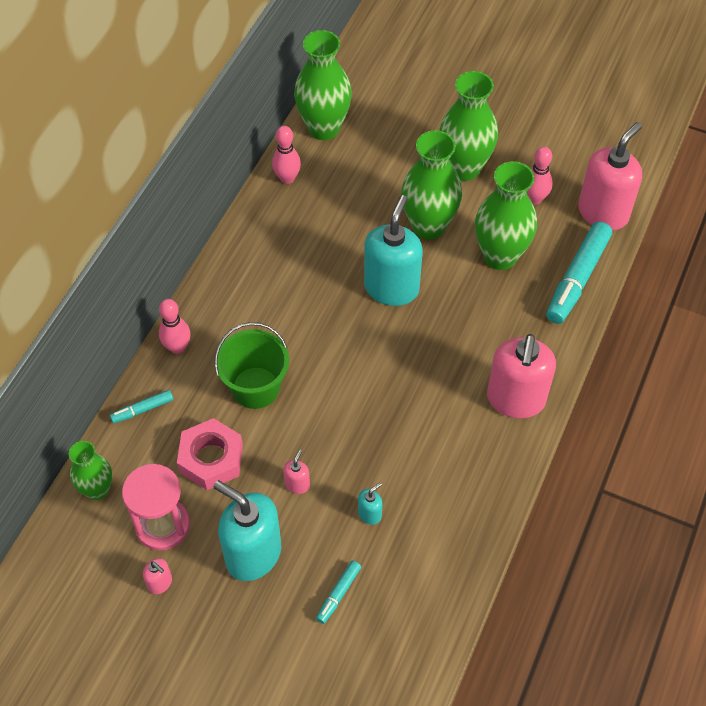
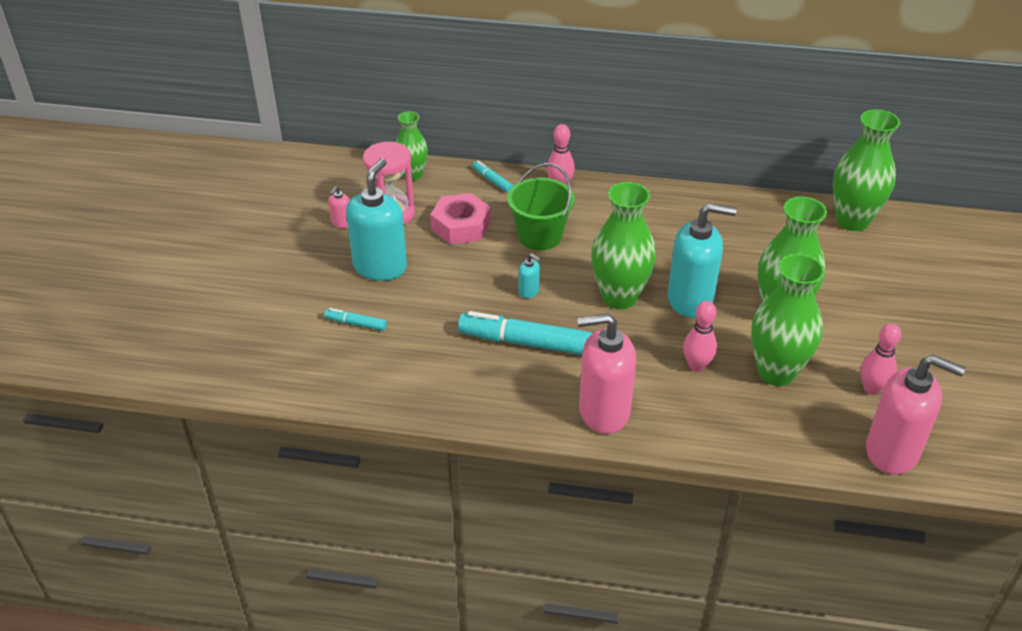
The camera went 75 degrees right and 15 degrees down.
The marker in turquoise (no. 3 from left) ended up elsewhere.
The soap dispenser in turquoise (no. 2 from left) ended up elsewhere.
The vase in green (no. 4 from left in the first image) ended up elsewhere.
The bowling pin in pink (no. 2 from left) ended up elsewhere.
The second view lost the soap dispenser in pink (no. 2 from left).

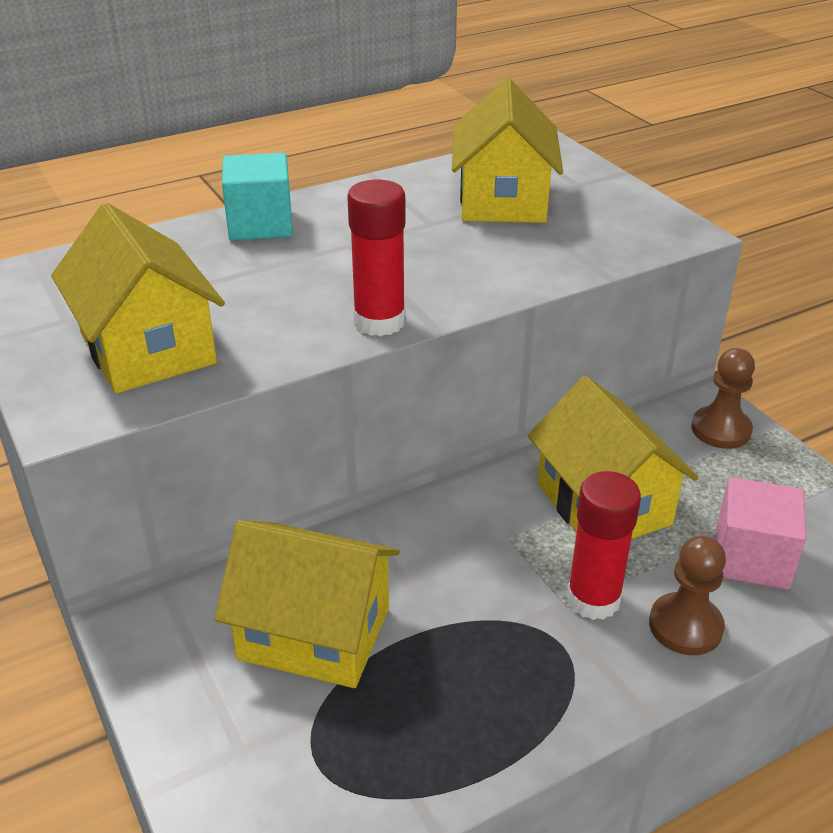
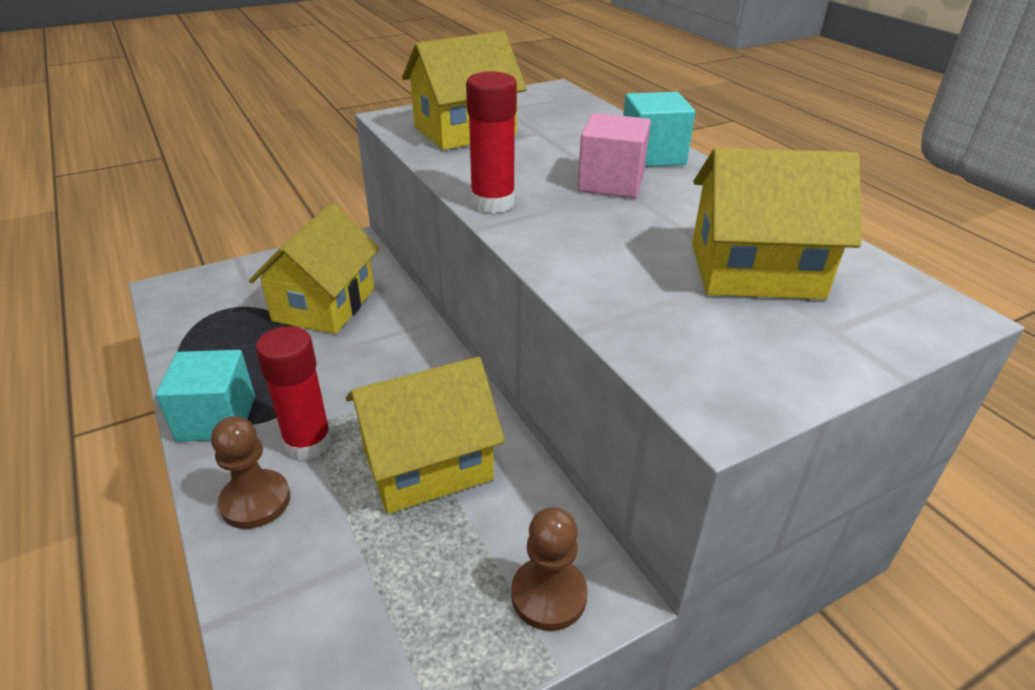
The camera went 90 degrees right and 0 degrees up.
The second view gained the cube in turquoise (no. 1 from left).
The cube in pink ended up elsewhere.

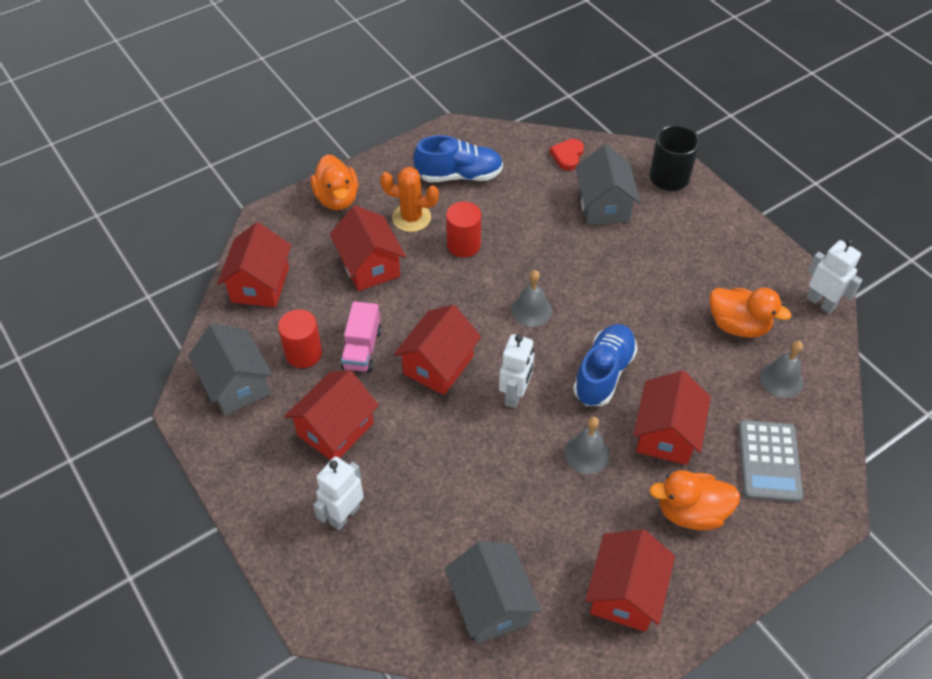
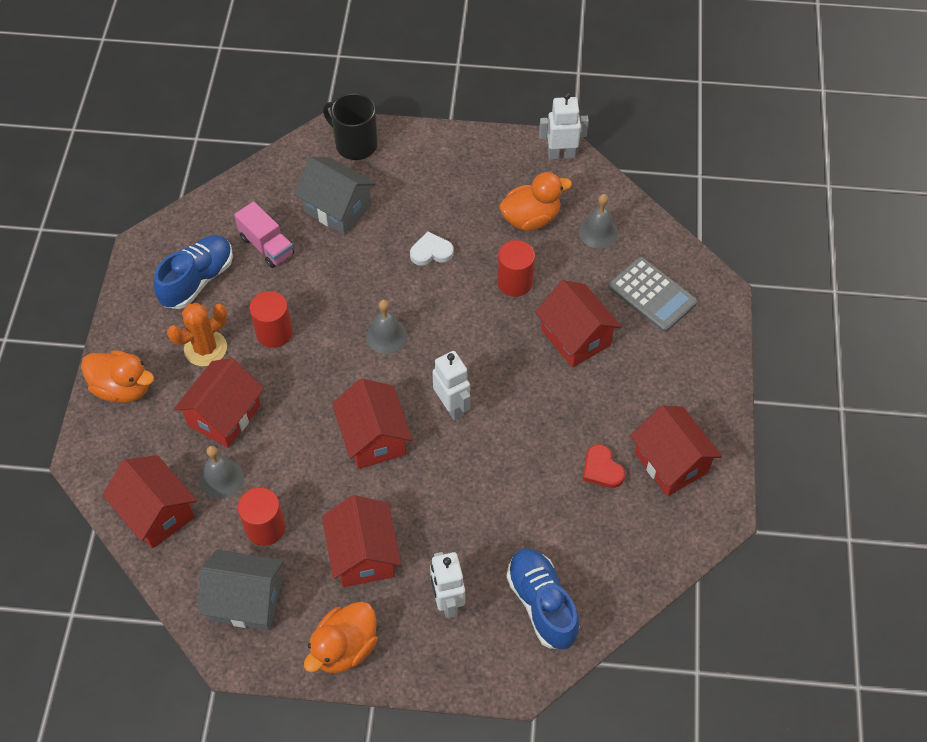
The camera went 50 degrees left and 5 degrees up.
The house in red (no. 3 from left in the first image) ended up facing another way, 75 degrees counterclockwise from before.
The bell in grey (no. 2 from left in the first image) ended up elsewhere.
The truck in pink ended up elsewhere.
The duck in orange (no. 2 from left) ended up elsewhere.
The second view gained the heart in white.
The second view gained the cylinder in red (no. 3 from left).
The shoe in blue (no. 2 from left) ended up elsewhere.
The heart in red ended up elsewhere.
The second view lost the house in grey (no. 2 from left).

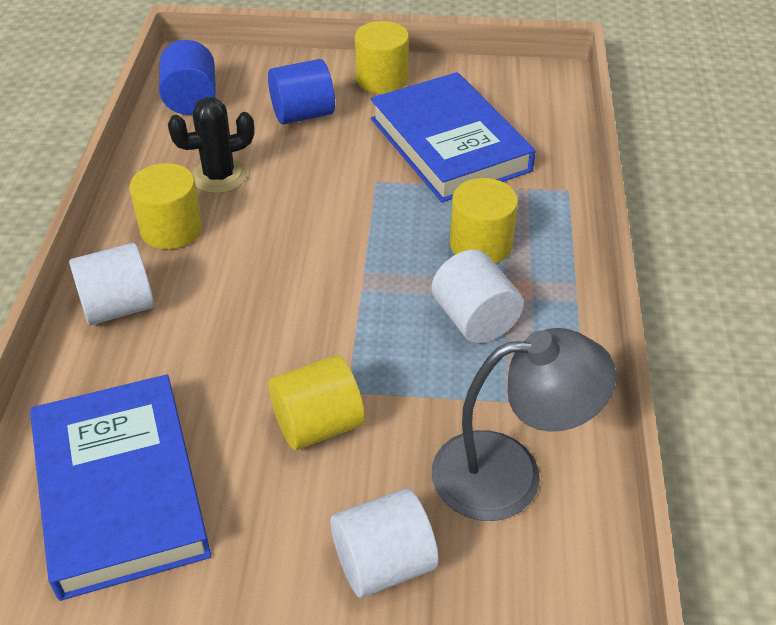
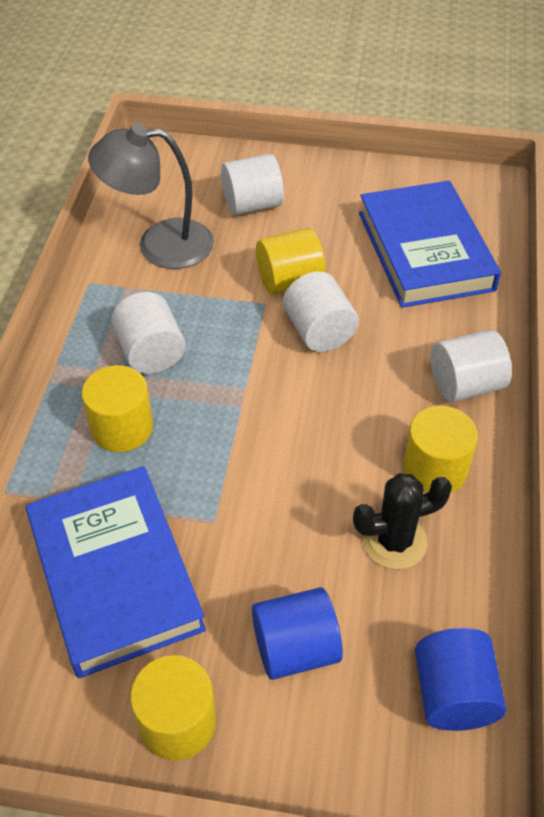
The camera went 175 degrees left and 5 degrees up.
The second view gained the cylinder in white (no. 3 from left).

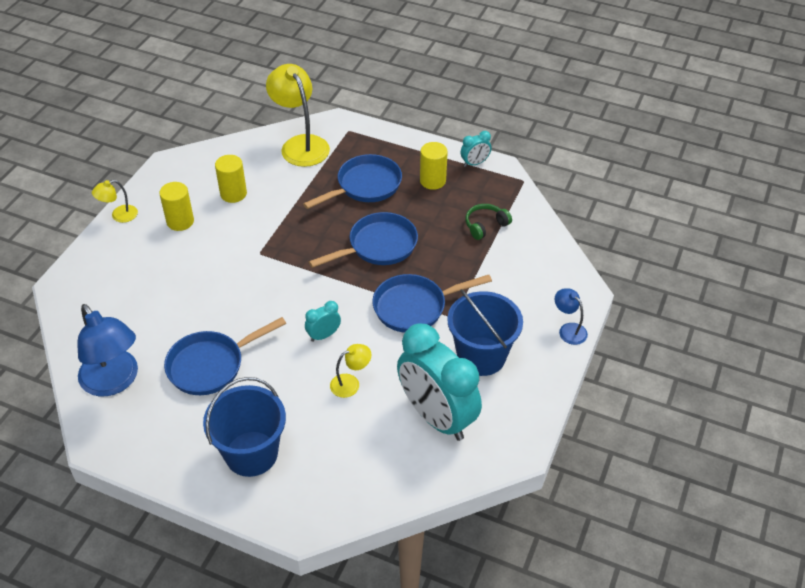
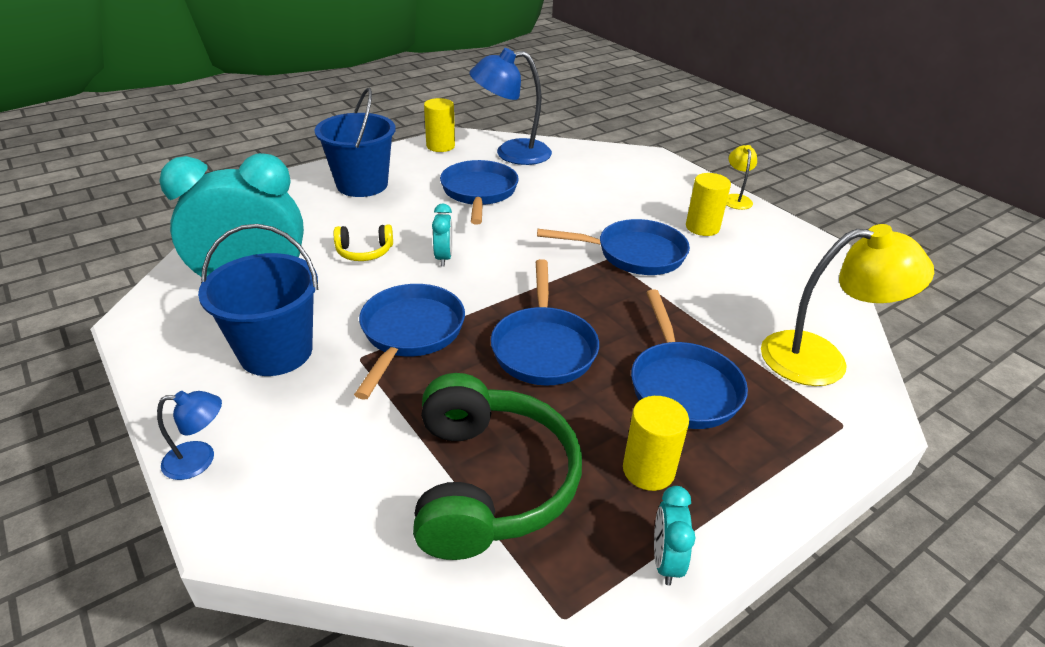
The camera went 120 degrees right and 10 degrees down.
Where the lamp in yellow (no. 3 from left) stood, the headphones in yellow came to stand.
The size of the headphones in green changed by a factor of 2.17.
The cylinder in yellow (no. 2 from left in the first image) ended up elsewhere.
The second view gained the pan in blue (no. 4 from left).

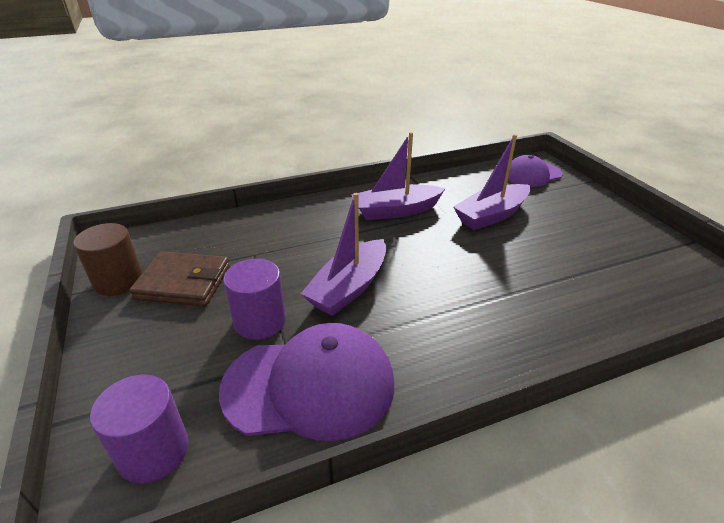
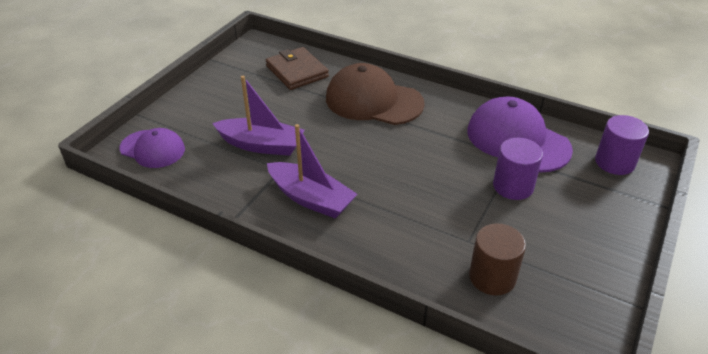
The camera went 130 degrees left and 5 degrees up.
The wallet in brown ended up elsewhere.
The second view gained the cap in brown.
The cylinder in brown ended up elsewhere.
The second view lost the boat in purple (no. 1 from left).

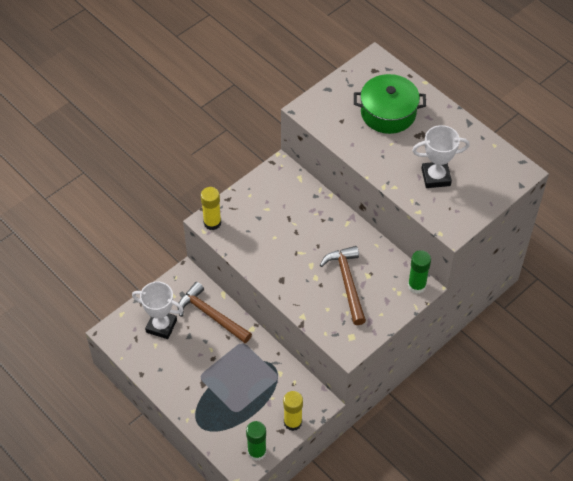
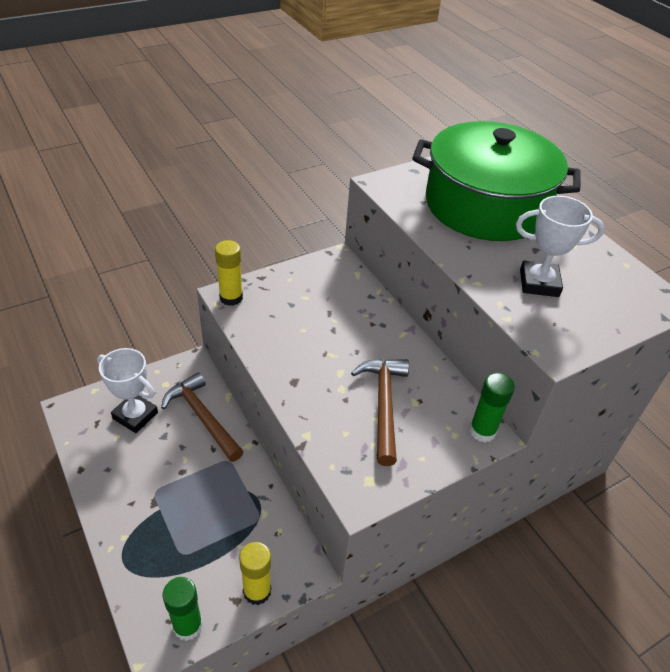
The camera went 10 degrees right and 10 degrees down.
The size of the pot in green changed by a factor of 1.69.

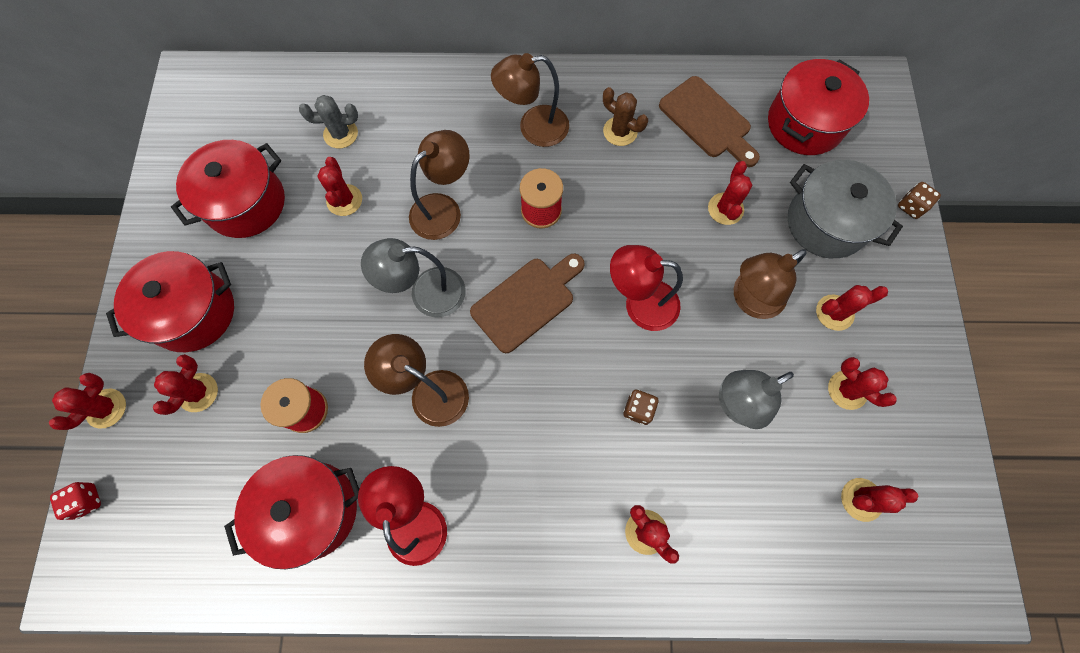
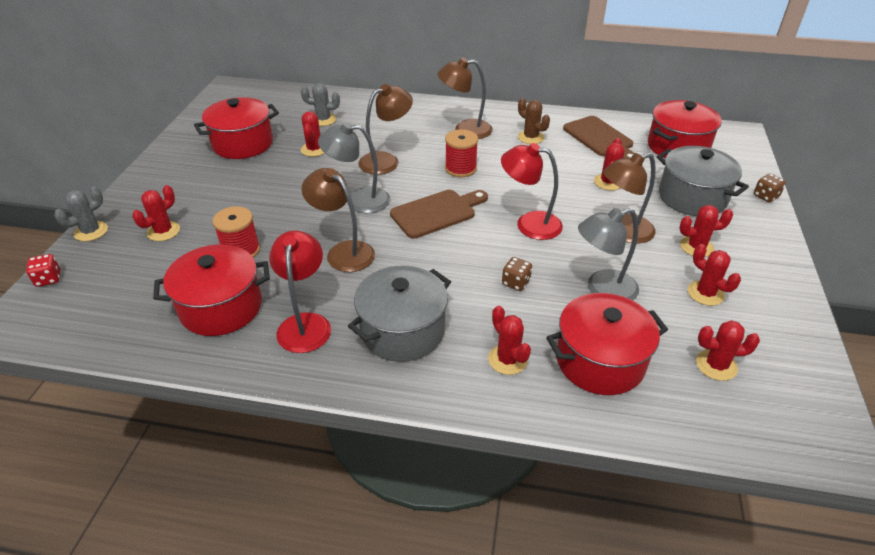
The camera went 10 degrees right and 30 degrees down.
What was the cactus in red (no. 1 from left) turned into the cactus in grey (no. 1 from left).
The second view gained the pot in grey (no. 1 from left).
The pot in red (no. 1 from left in the first image) ended up elsewhere.

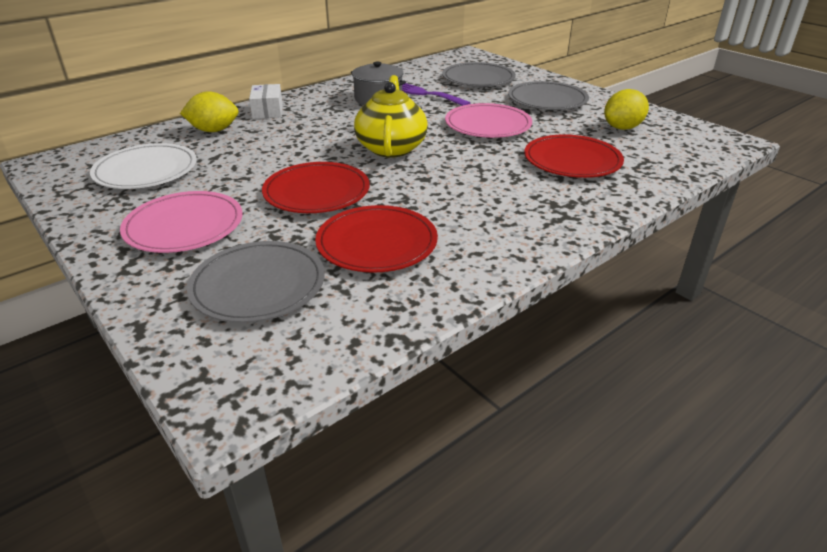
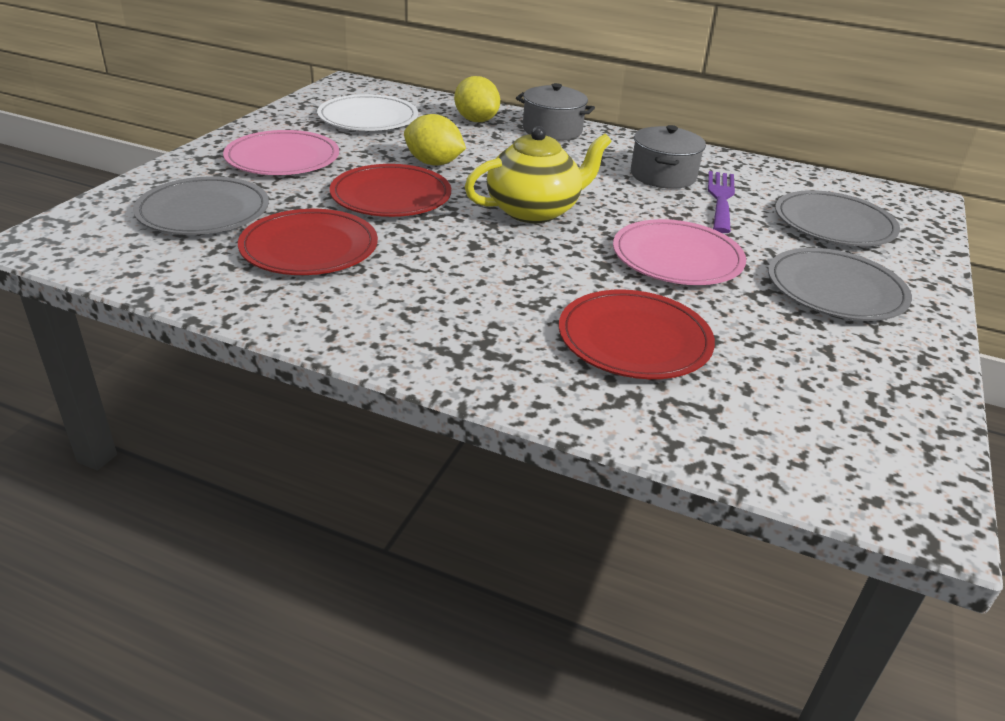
The camera went 60 degrees right and 0 degrees up.
The lemon in yellow (no. 2 from left in the first image) ended up elsewhere.
Where the box in white stood, the pot in grey (no. 1 from left) came to stand.

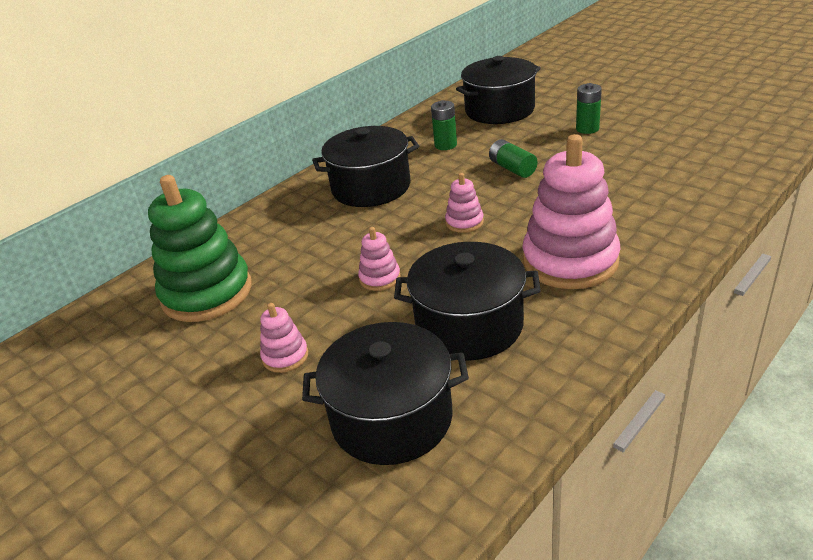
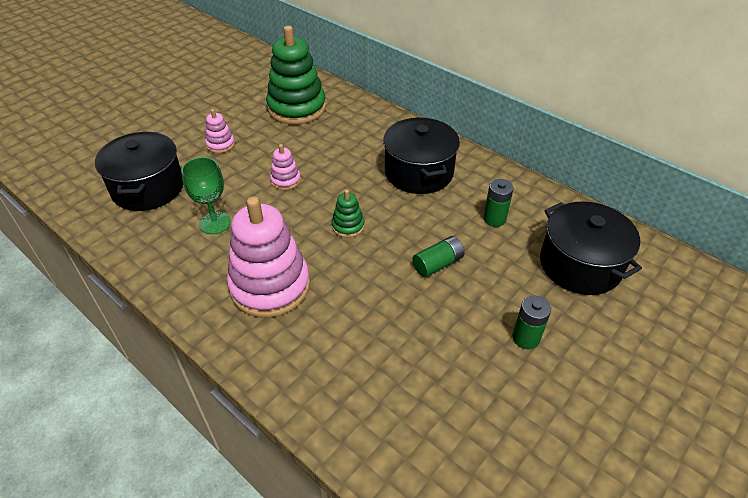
The camera went 85 degrees right and 10 degrees up.
Where the pot in black (no. 3 from left) stood, the goblet in green came to stand.
What was the stacking toy in pink (no. 3 from left) turned into the stacking toy in green (no. 2 from left).

